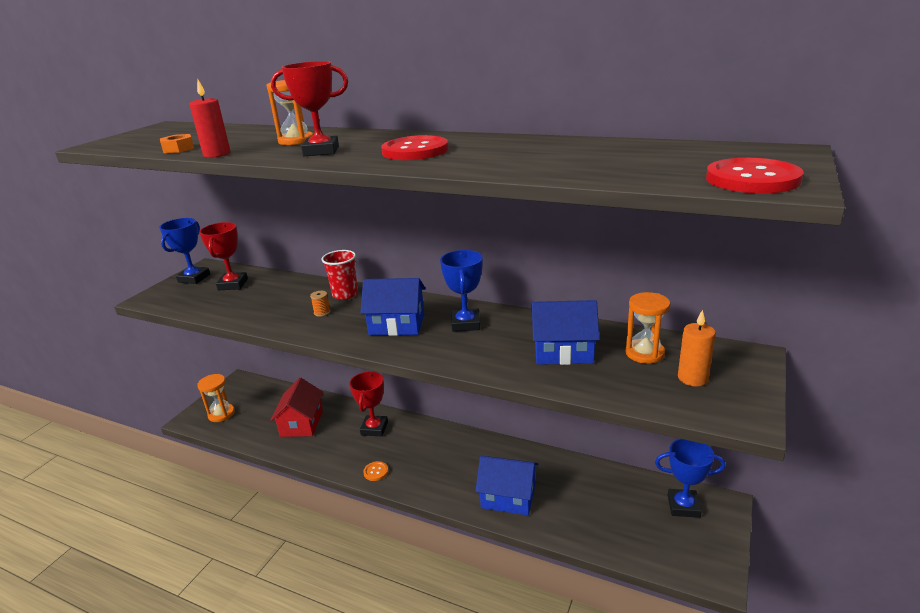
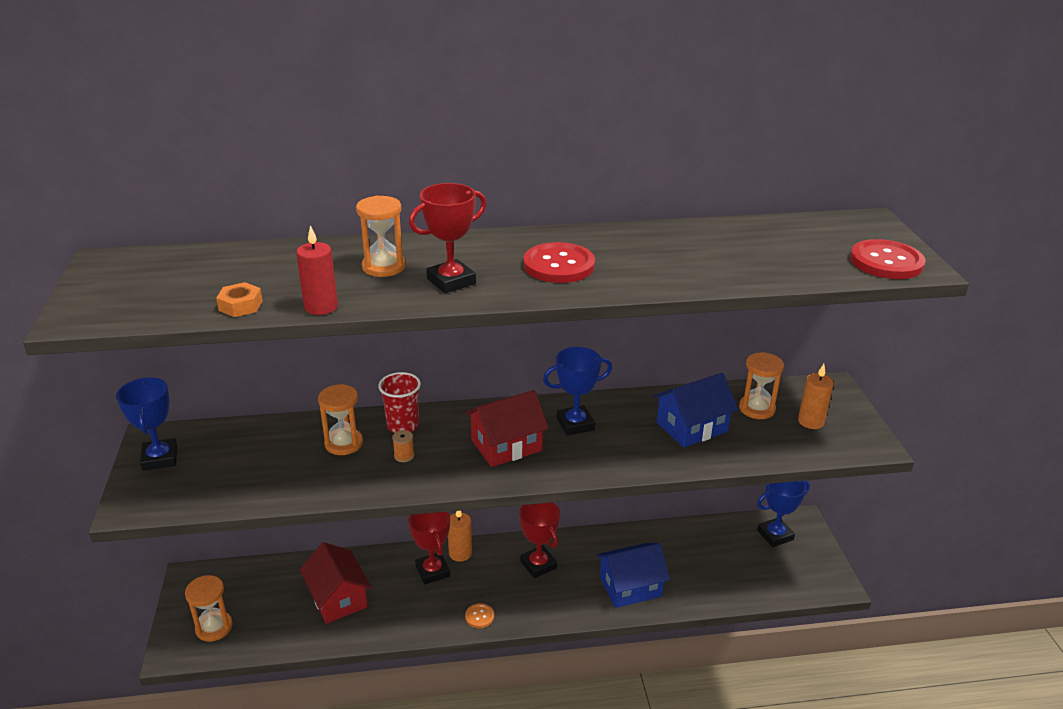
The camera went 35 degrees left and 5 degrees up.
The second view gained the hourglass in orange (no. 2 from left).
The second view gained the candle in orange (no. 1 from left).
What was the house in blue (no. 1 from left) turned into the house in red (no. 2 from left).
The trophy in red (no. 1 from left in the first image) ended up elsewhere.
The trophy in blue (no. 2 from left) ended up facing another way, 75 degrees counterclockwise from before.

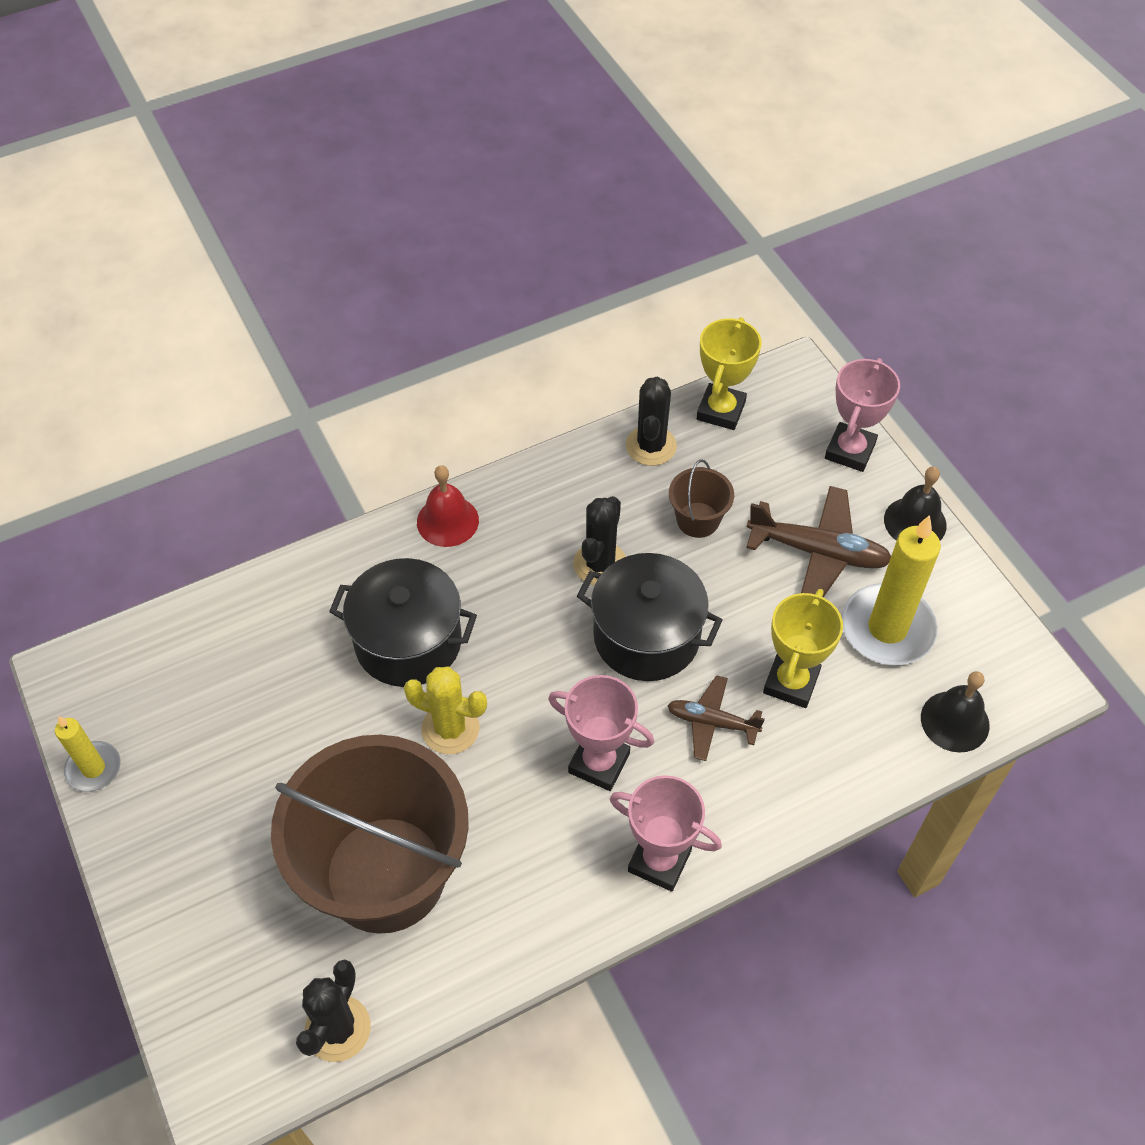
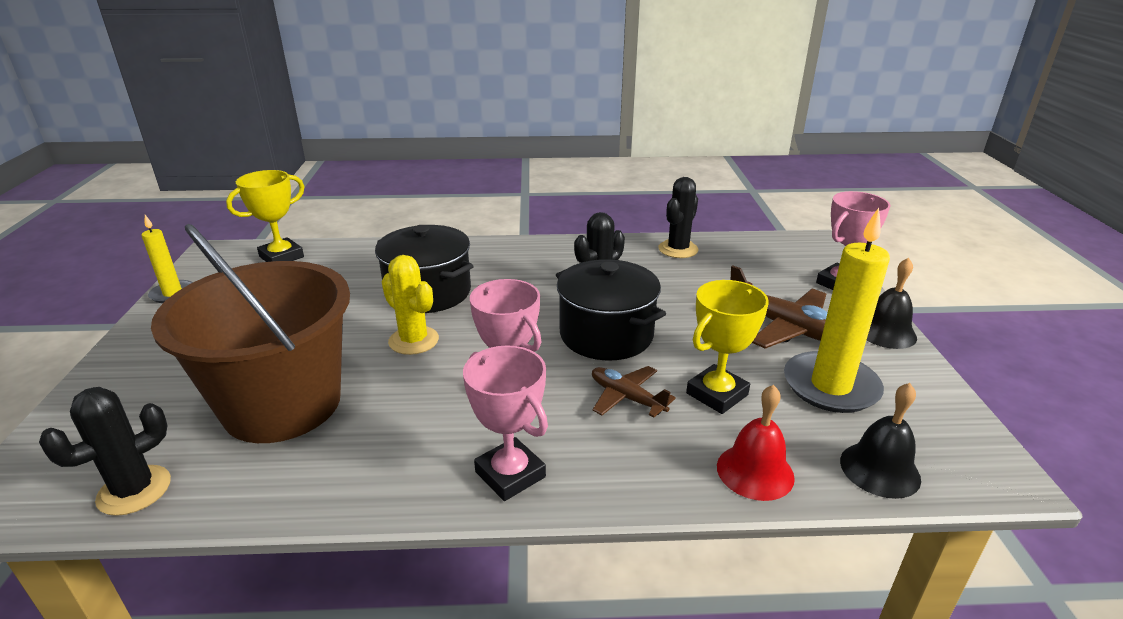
The camera went 25 degrees right and 25 degrees down.
The trophy in yellow (no. 1 from left) ended up elsewhere.
The bell in red ended up elsewhere.
The second view lost the bucket in brown (no. 2 from left).

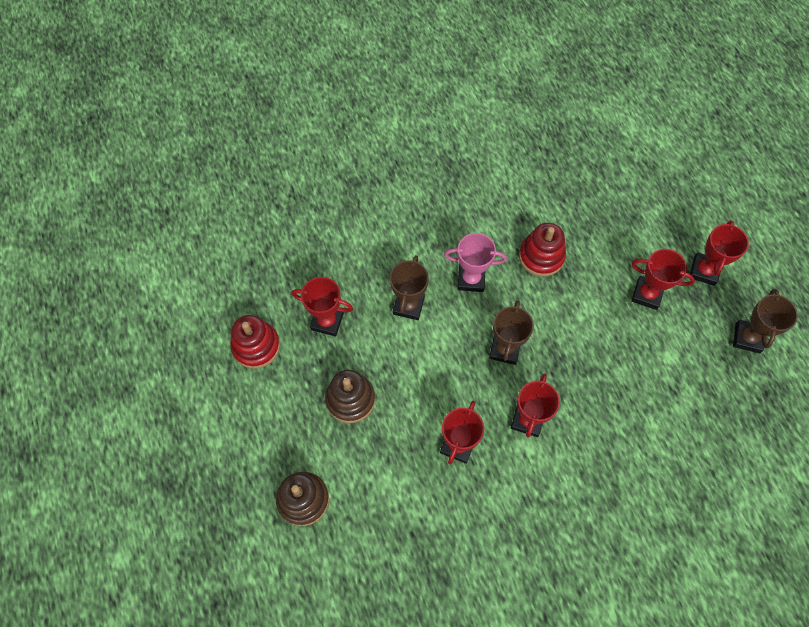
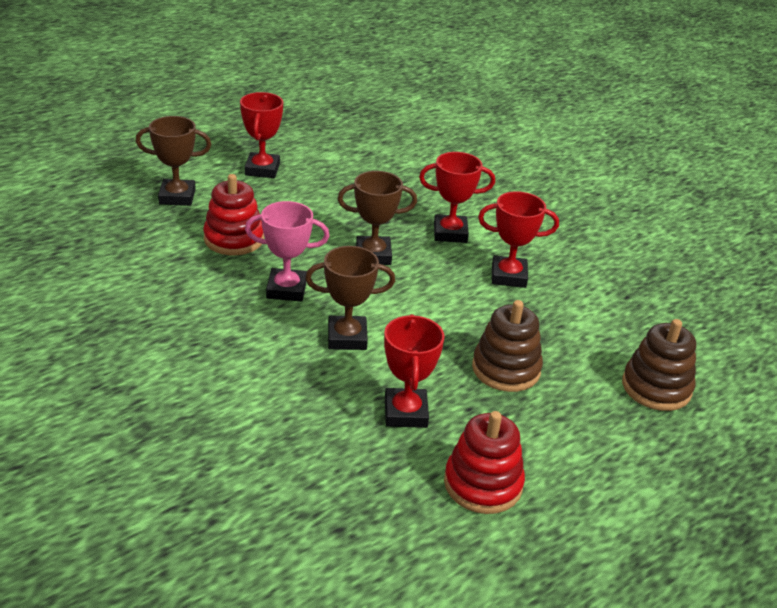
The camera went 110 degrees left and 30 degrees down.
The trophy in brown (no. 3 from left in the first image) ended up elsewhere.
The trophy in pink ended up facing another way, 75 degrees counterclockwise from before.
The second view lost the trophy in red (no. 5 from left).

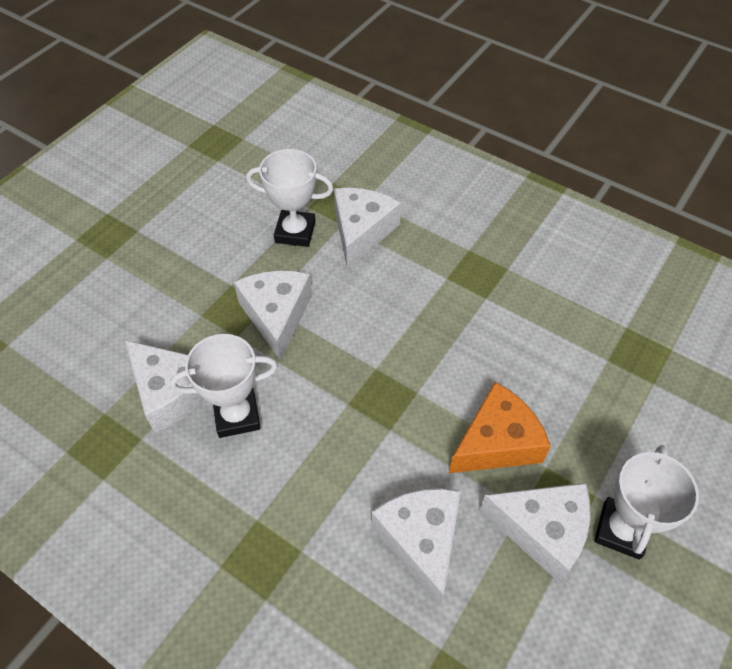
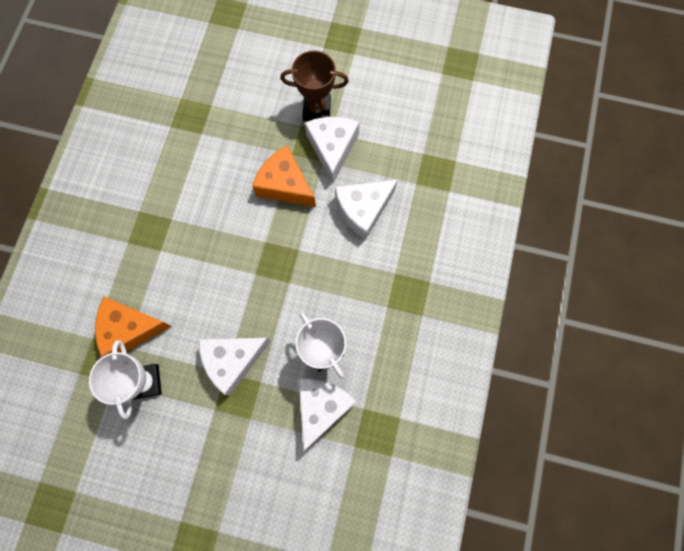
The camera went 110 degrees left and 20 degrees up.
What was the cheese in white (no. 3 from left) turned into the cheese in orange (no. 1 from left).
What was the trophy in white (no. 3 from left) turned into the trophy in brown.

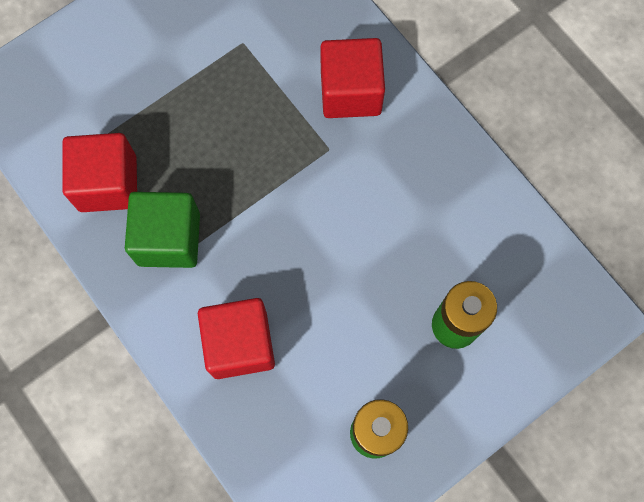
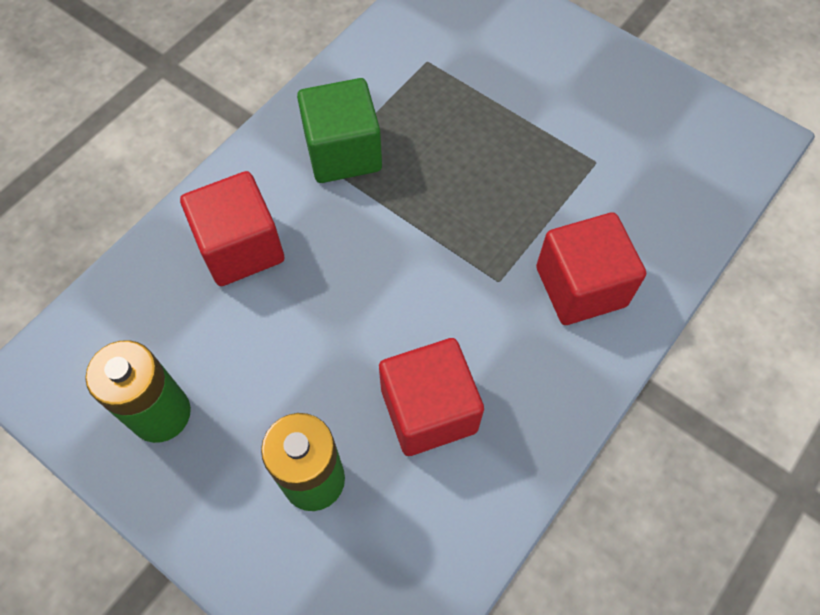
The camera went 75 degrees right and 10 degrees down.
The cube in red (no. 1 from left in the first image) ended up elsewhere.

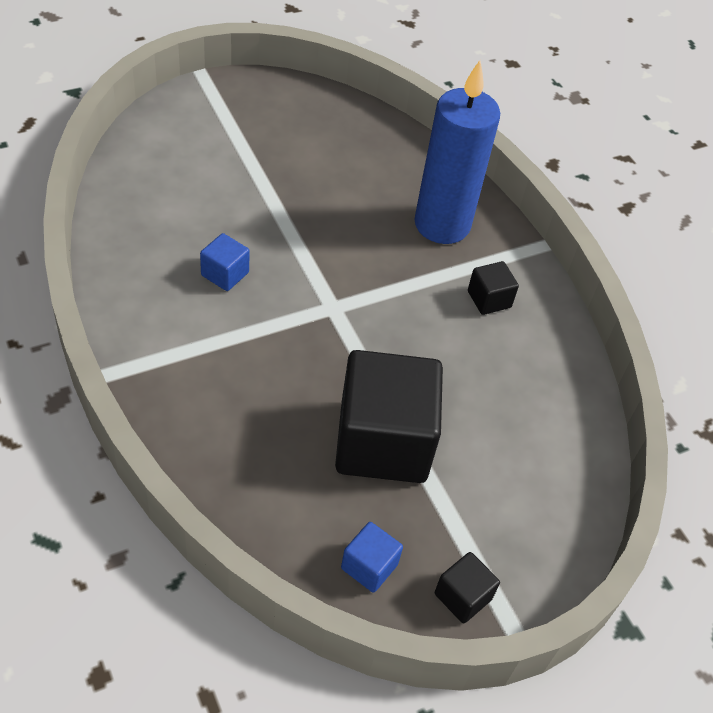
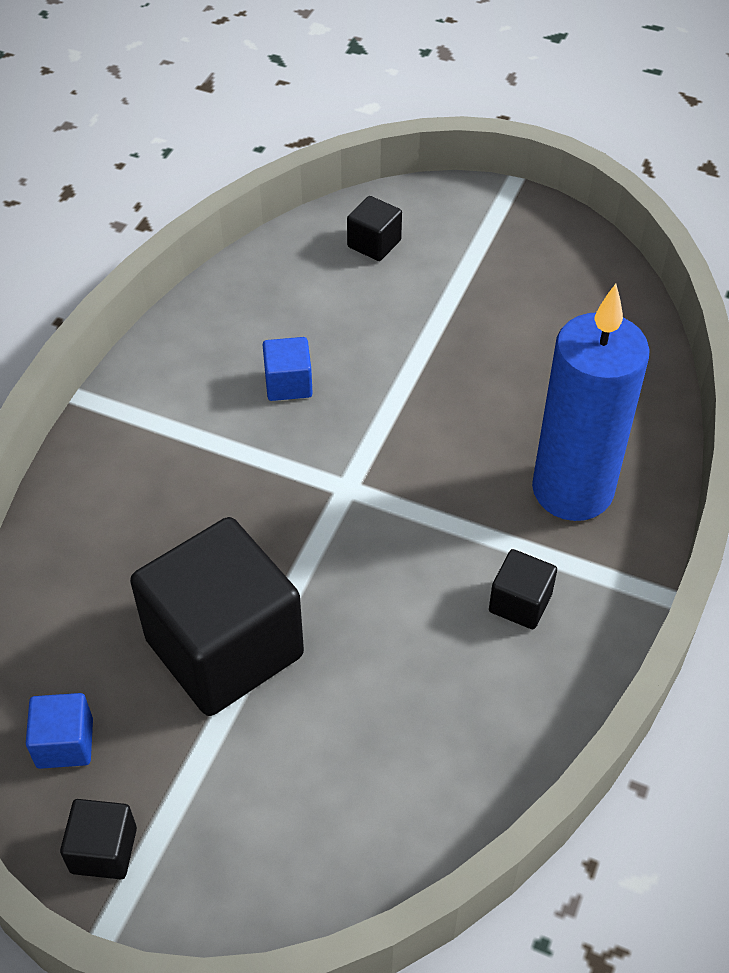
The camera went 55 degrees right and 0 degrees up.
The second view gained the cube in black (no. 3 from left).

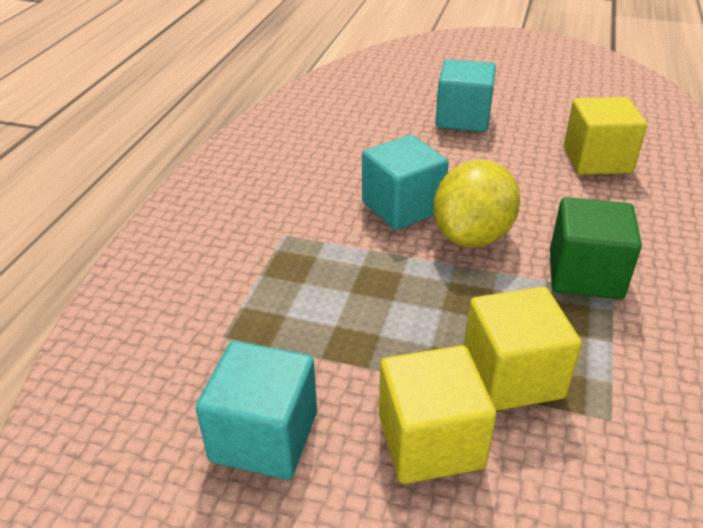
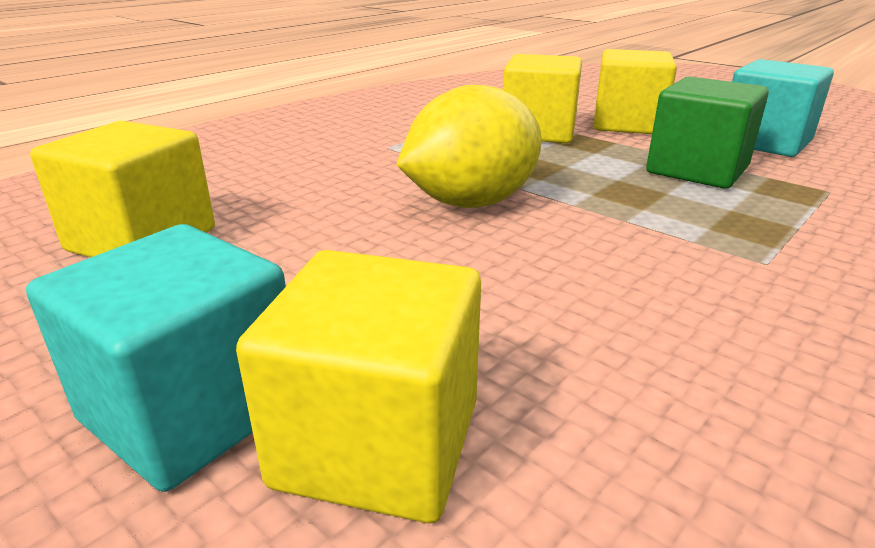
The camera went 155 degrees left and 10 degrees down.
The second view gained the cube in yellow (no. 2 from left).
The cube in green ended up elsewhere.
The second view lost the cube in turquoise (no. 2 from left).

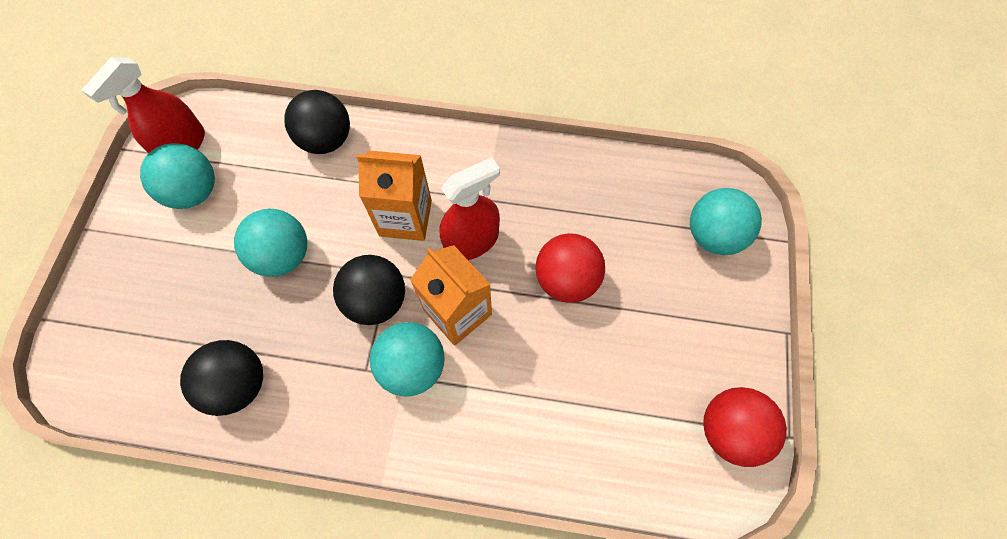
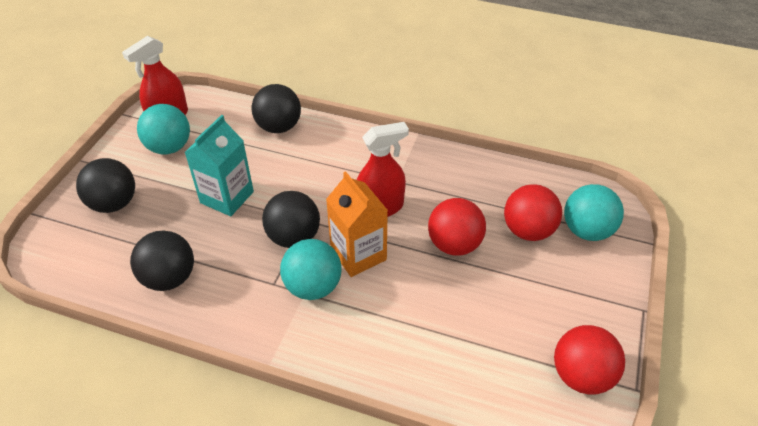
The camera went 10 degrees right and 20 degrees down.
The second view gained the ball in black (no. 1 from left).
Where the ball in turquoise (no. 2 from left) stood, the carton in turquoise came to stand.
The second view gained the ball in red (no. 2 from left).
The second view lost the carton in orange (no. 1 from left).

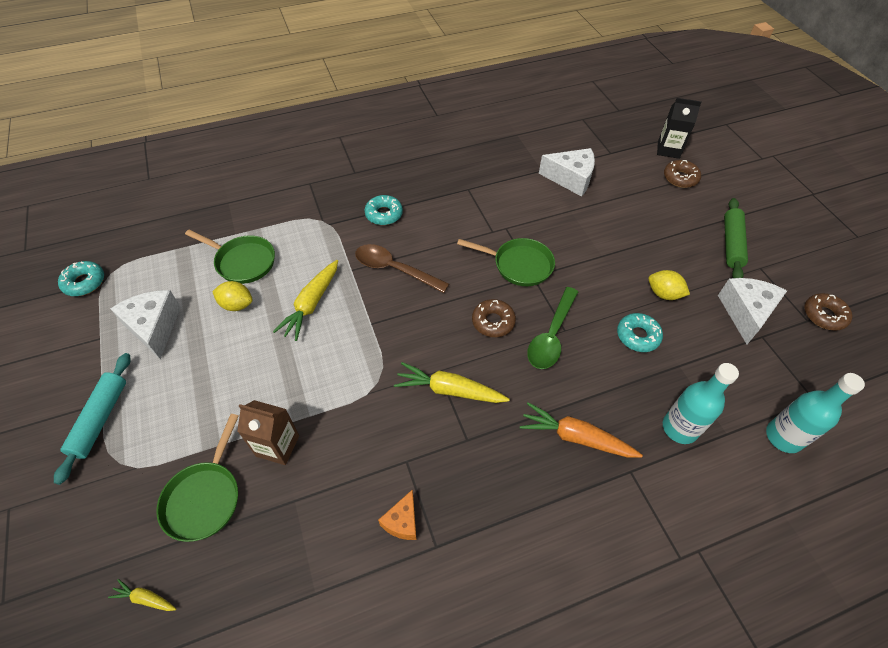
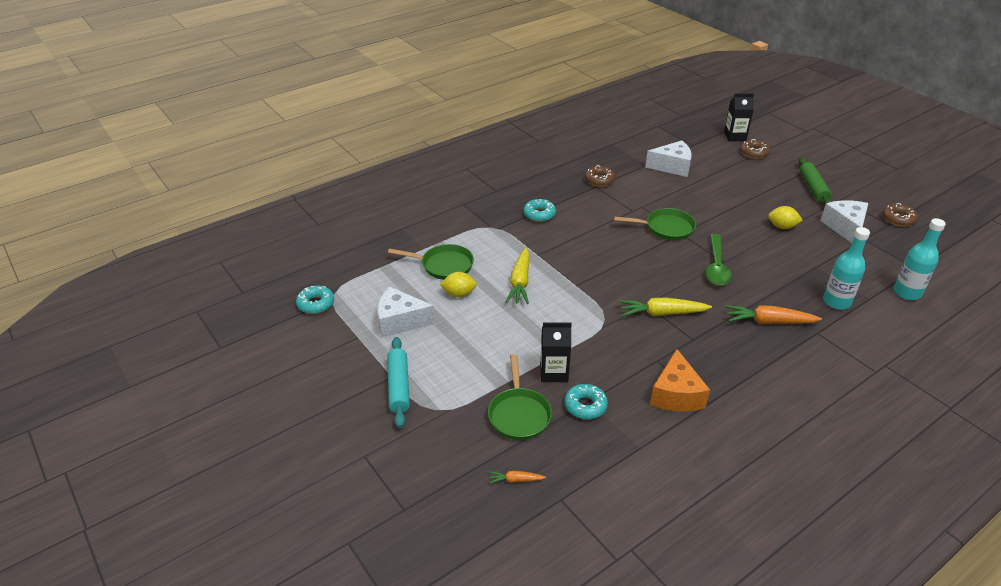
The camera went 15 degrees left and 15 degrees down.
The cheese in white (no. 1 from left) ended up facing another way, 45 degrees counterclockwise from before.
What was the carrot in yellow (no. 1 from left) turned into the carrot in orange (no. 1 from left).
What was the carton in brown turned into the carton in black (no. 1 from left).
The donut in turquoise (no. 3 from left) ended up elsewhere.
The donut in brown (no. 1 from left) ended up elsewhere.
The size of the cheese in orange changed by a factor of 1.75.
The second view lost the spoon in brown.

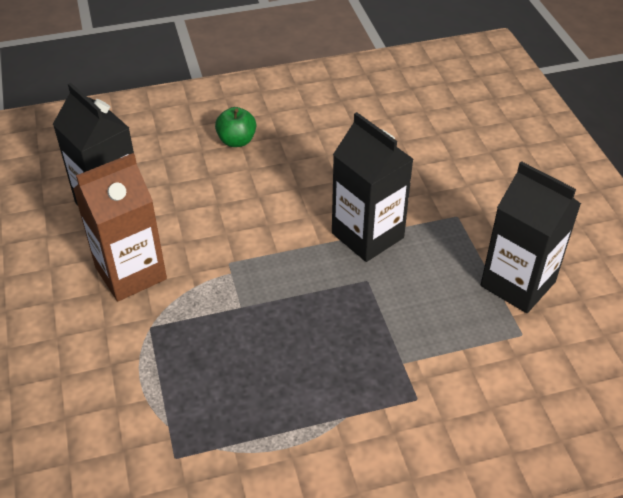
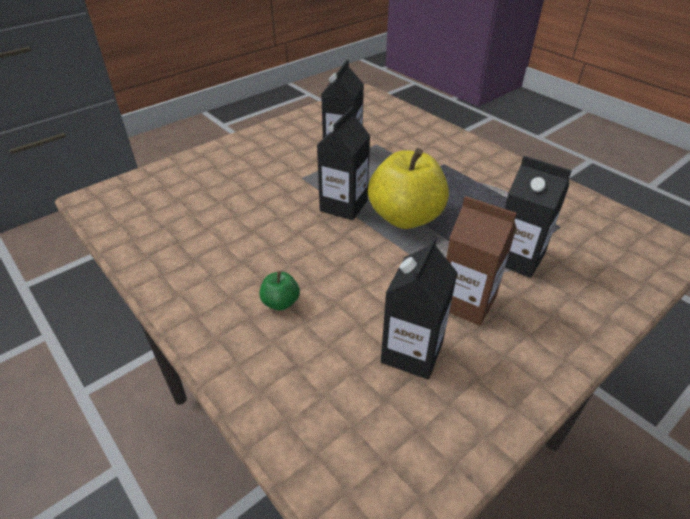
The camera went 115 degrees left and 5 degrees down.
The second view gained the apple in yellow.
The second view gained the carton in black (no. 4 from left).

